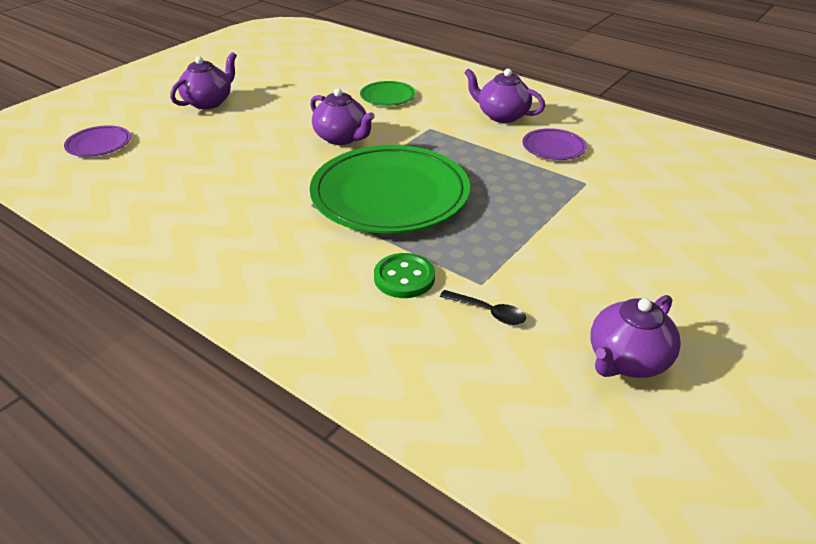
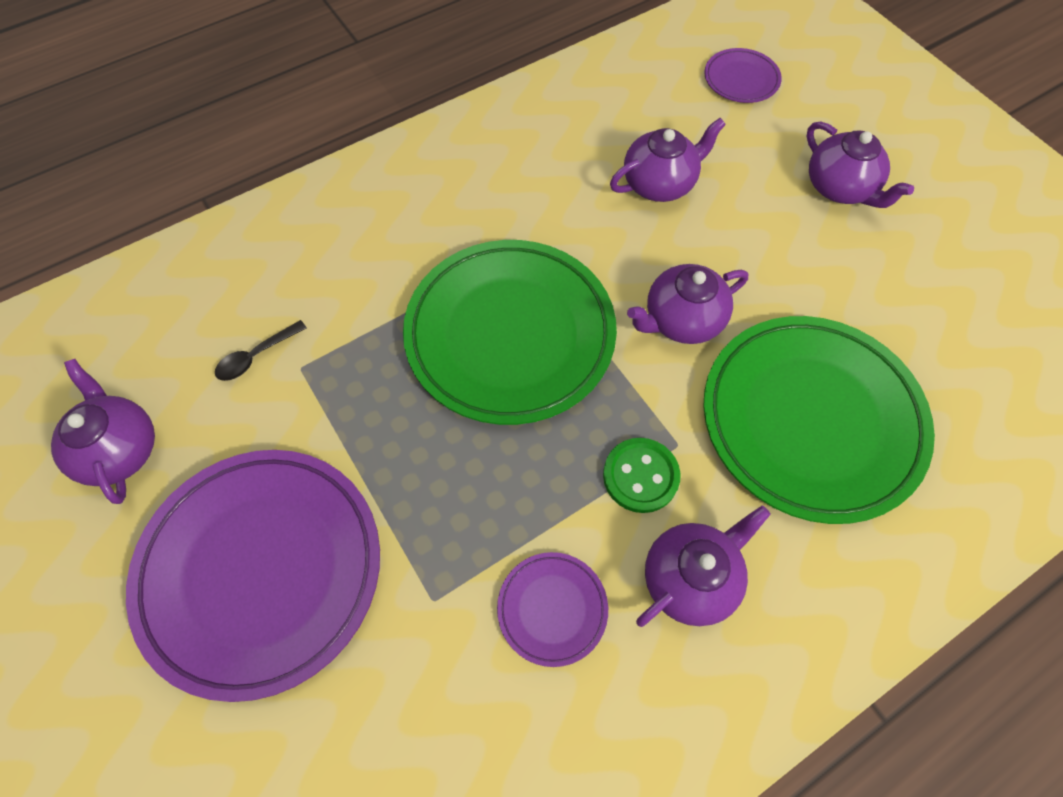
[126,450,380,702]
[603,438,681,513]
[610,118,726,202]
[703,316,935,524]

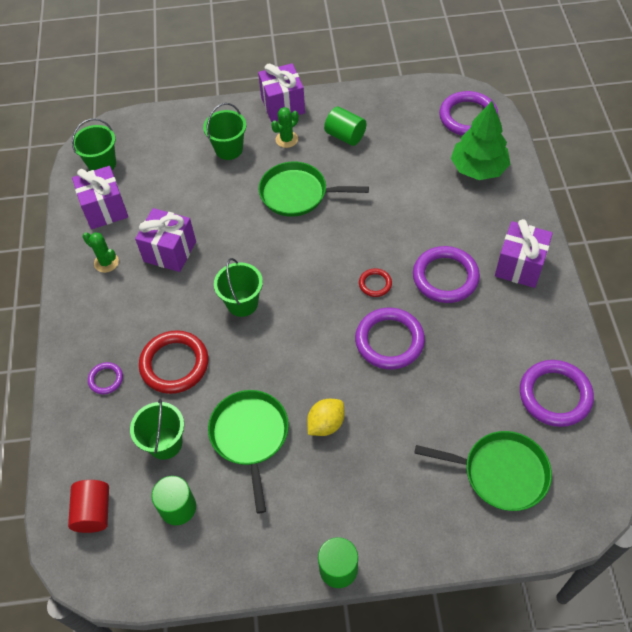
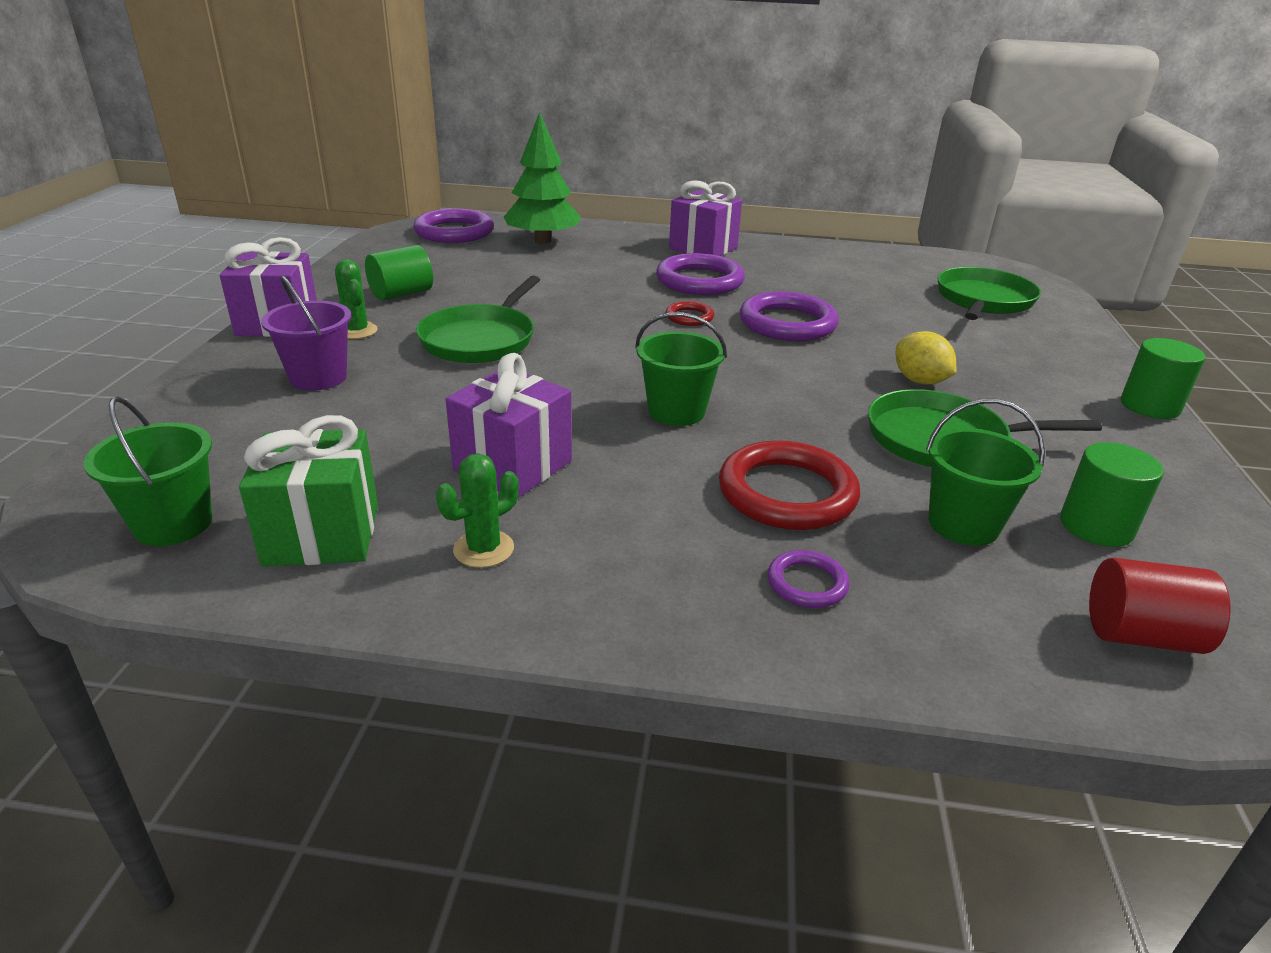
[239,415,378,567]
[261,275,351,391]
[520,360,594,427] (first image)

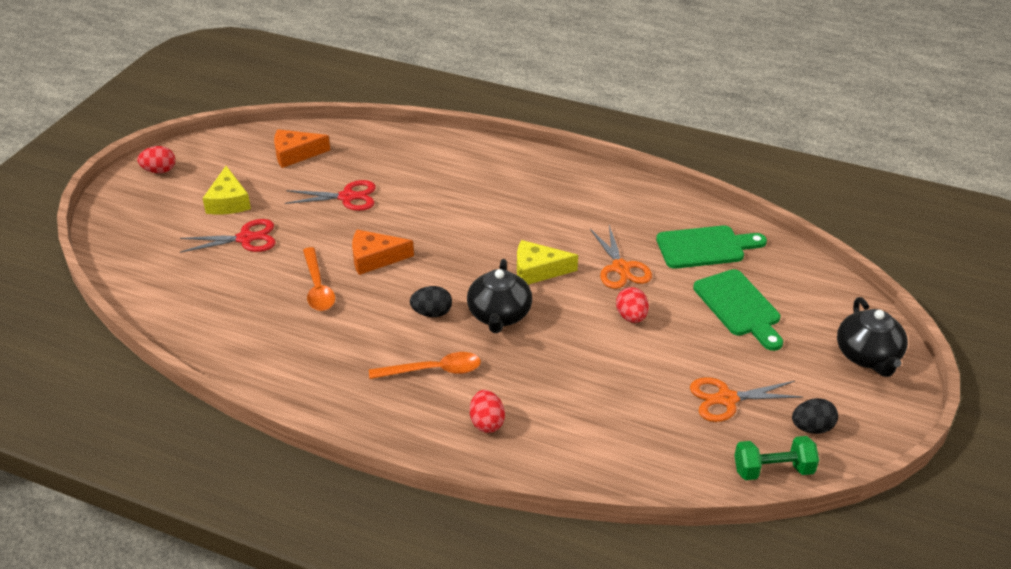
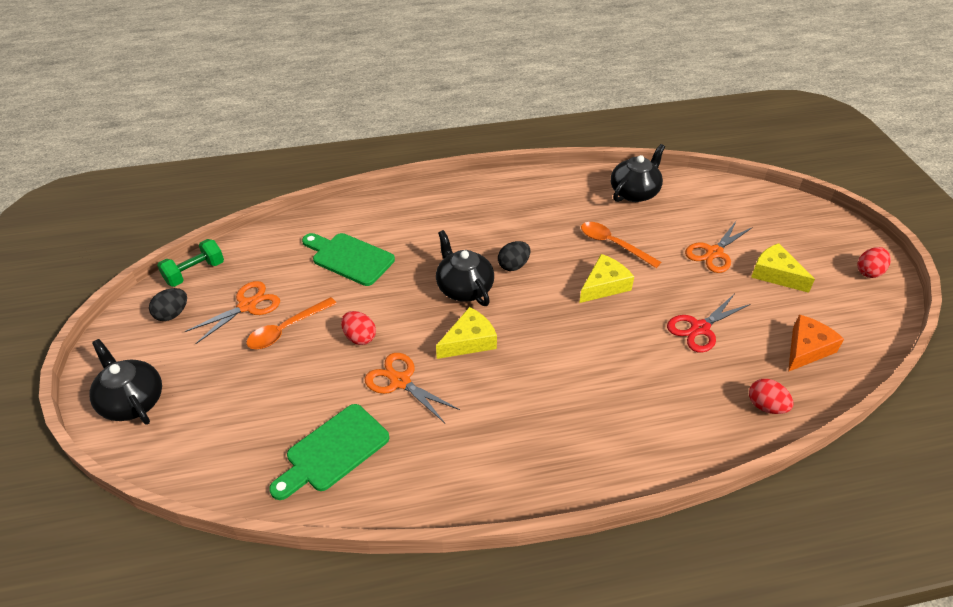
[246,297,337,349]
[302,233,395,286]
[579,254,634,303]
[611,144,665,202]
[685,220,753,273]
[749,379,794,414]

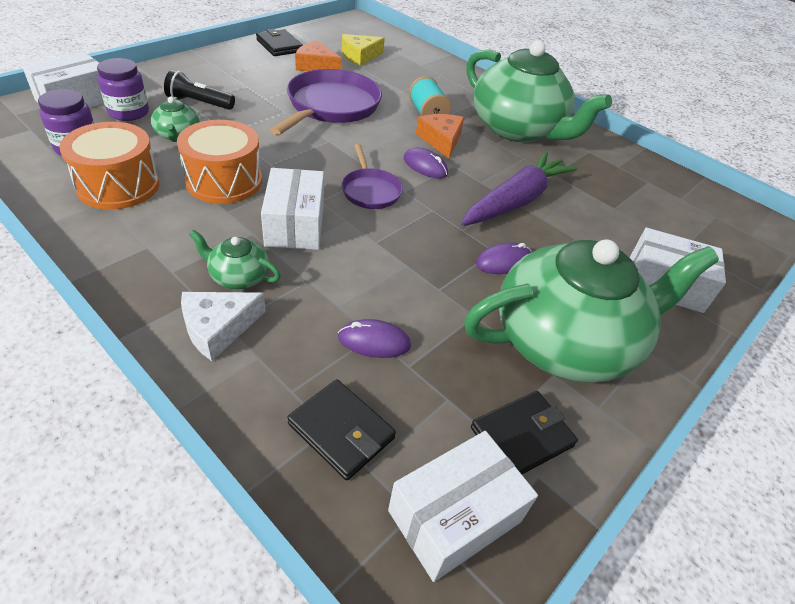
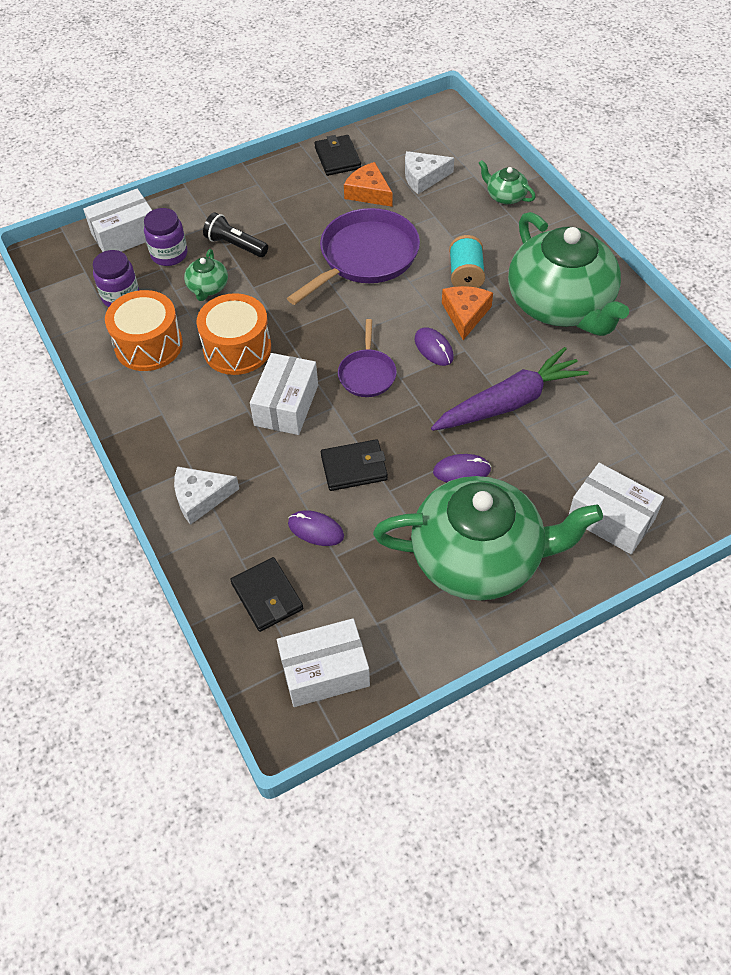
[321,439,388,491]
[405,151,454,194]
[479,160,536,204]

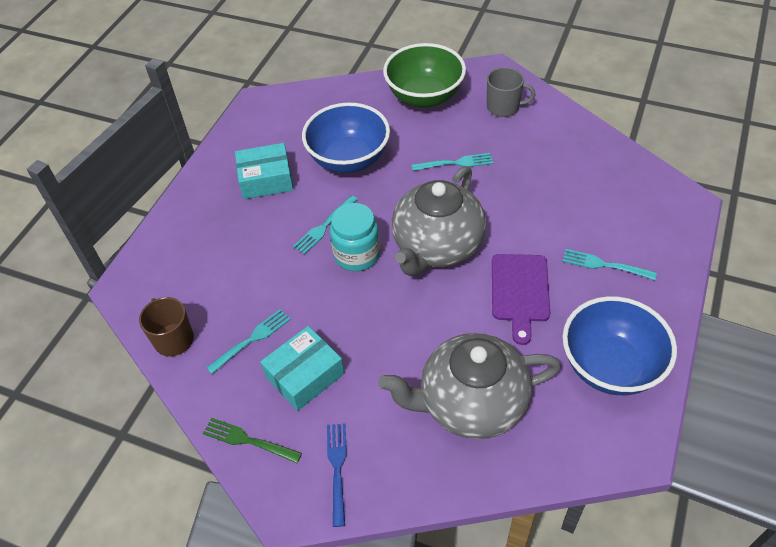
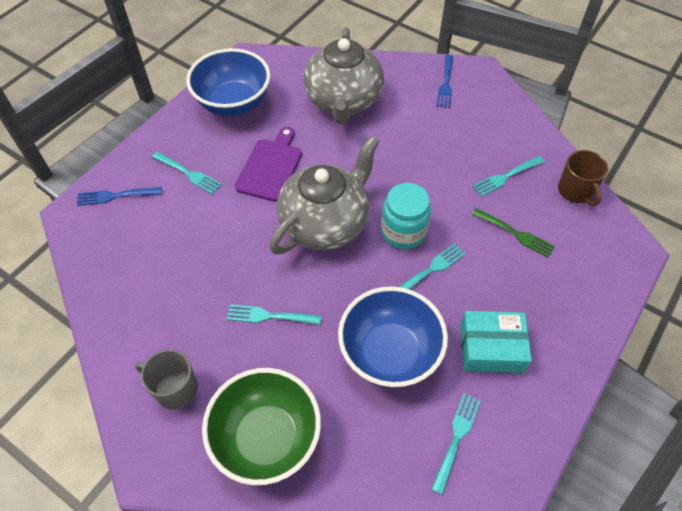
[77,187,162,206]
[304,27,384,124]
[431,394,481,495]
[472,208,555,258]
[260,326,344,411] (first image)

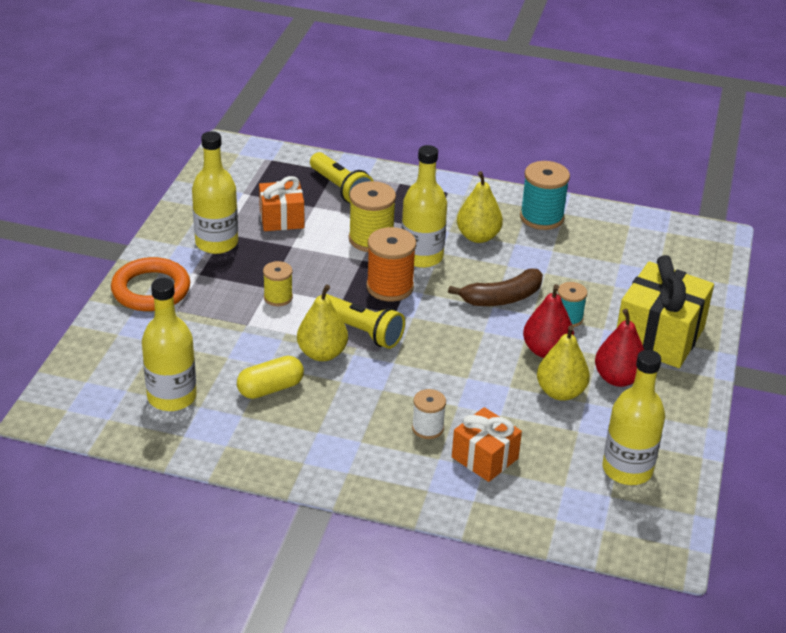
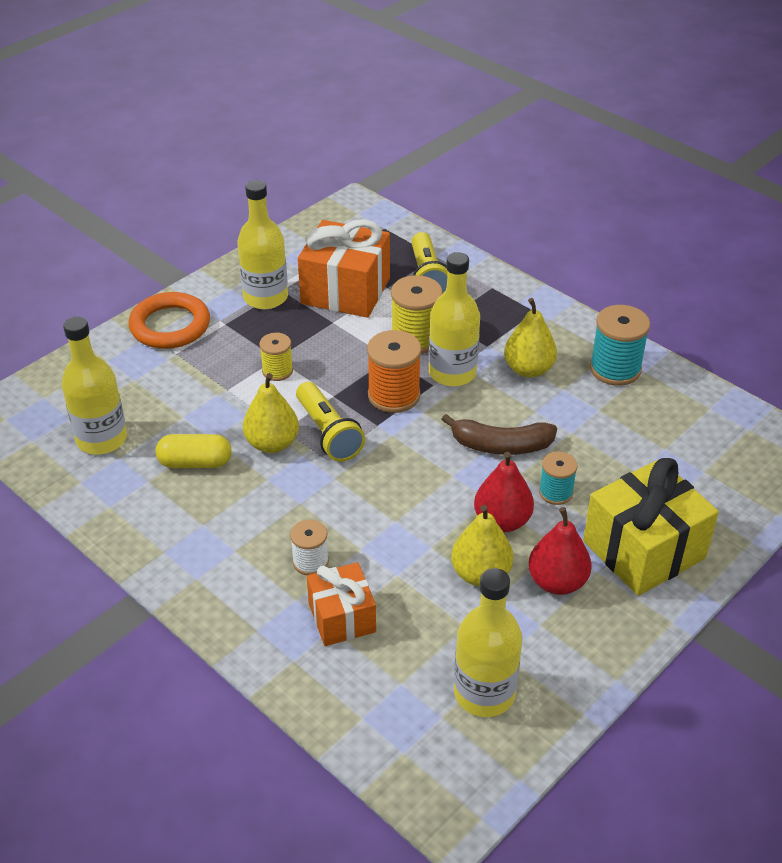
[298,219,390,318]

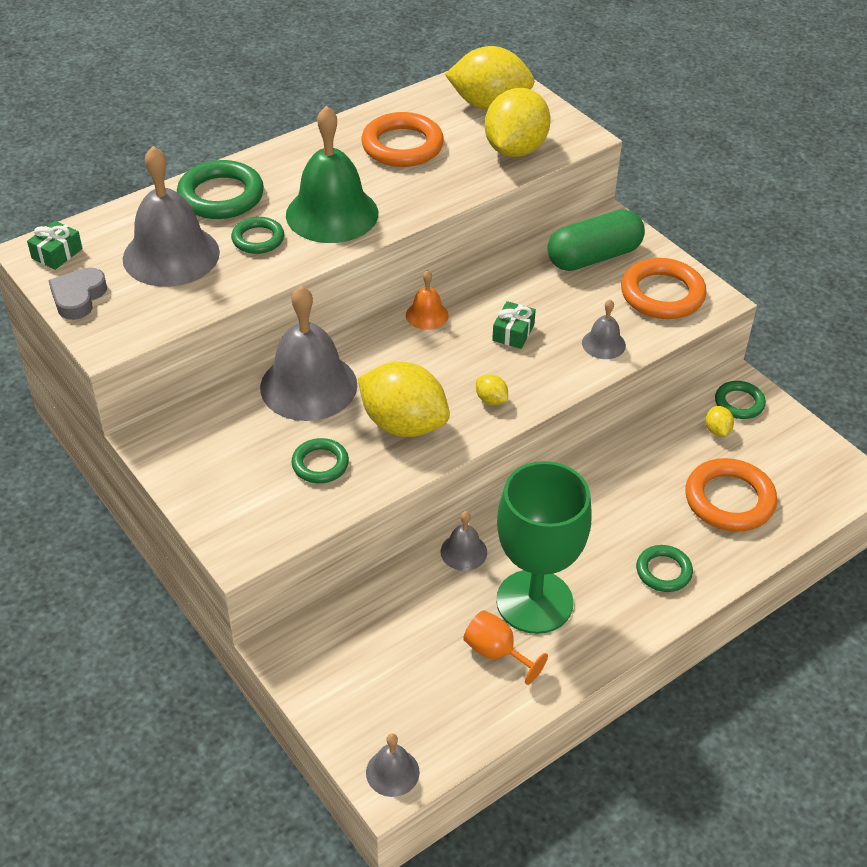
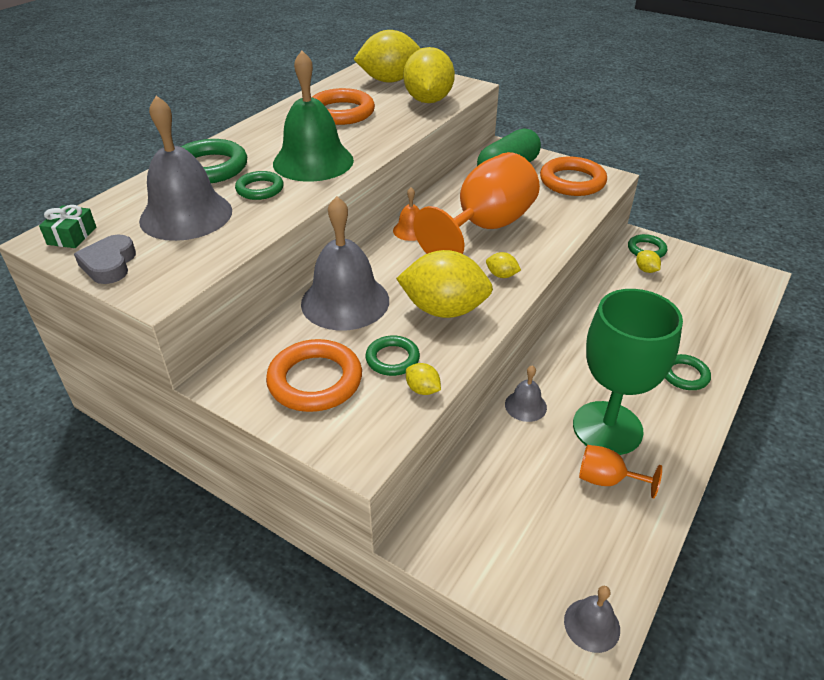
[266,339,362,412]
[406,363,441,395]
[414,152,540,254]
[582,299,626,359] (first image)

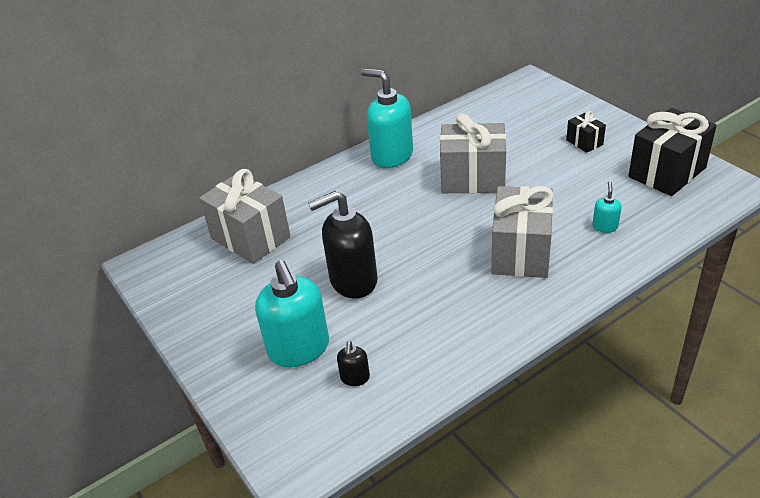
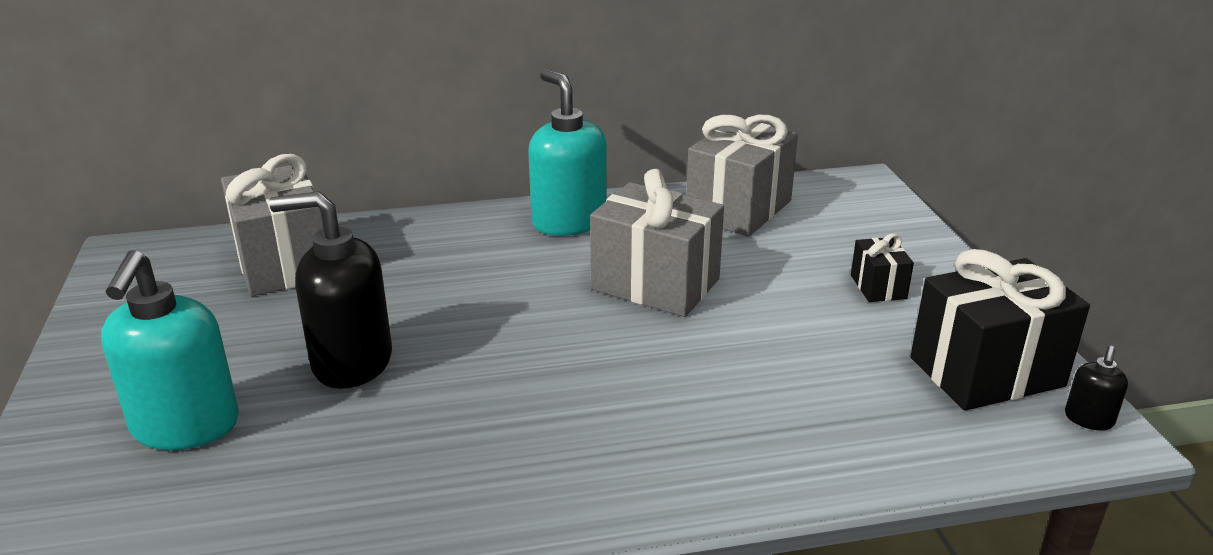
[686,115,798,237]
[1065,346,1128,430]
[592,181,622,233] (first image)

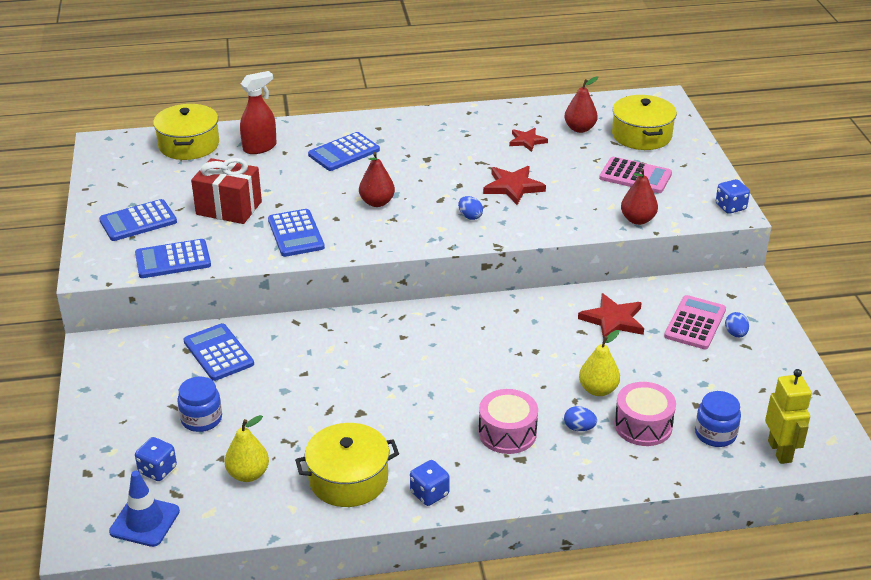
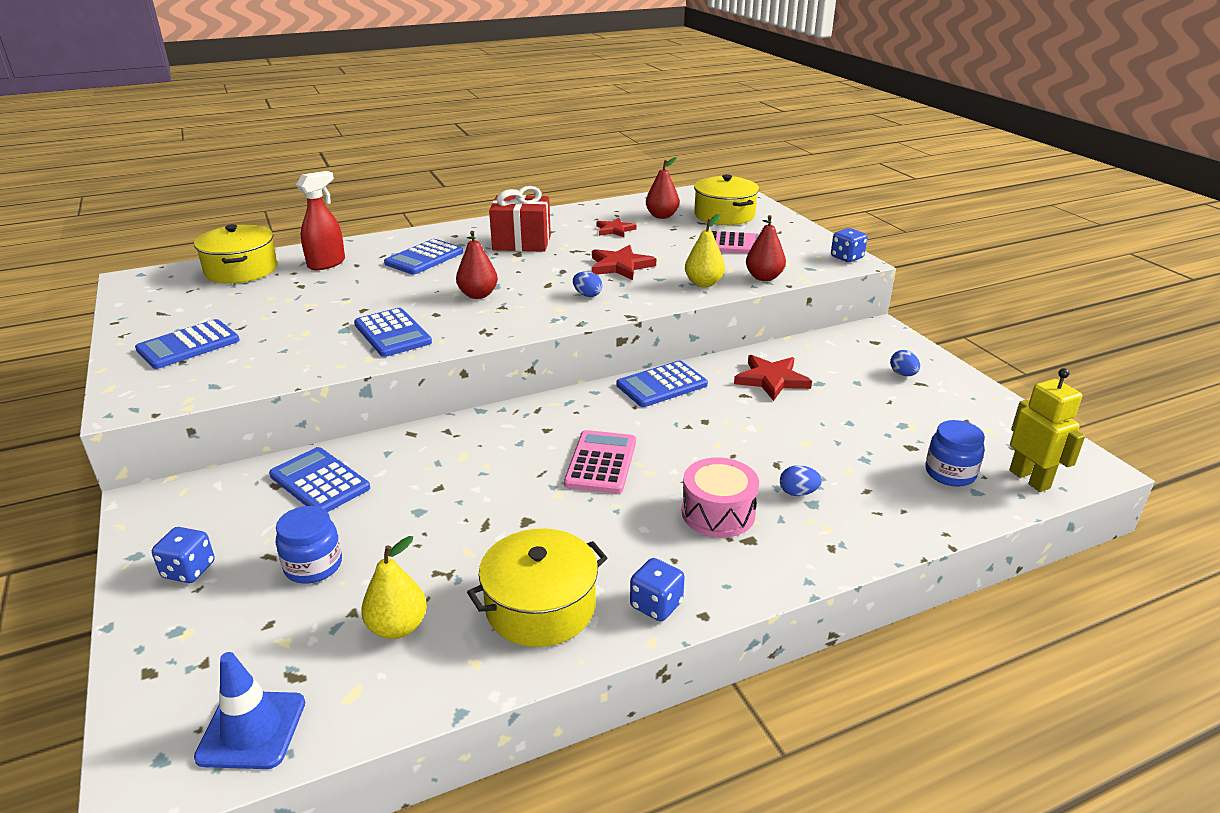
[152,527,215,583]
[489,186,551,252]
[564,430,636,494]
[616,361,708,407]
[685,214,725,287]
[614,382,676,446] (first image)

